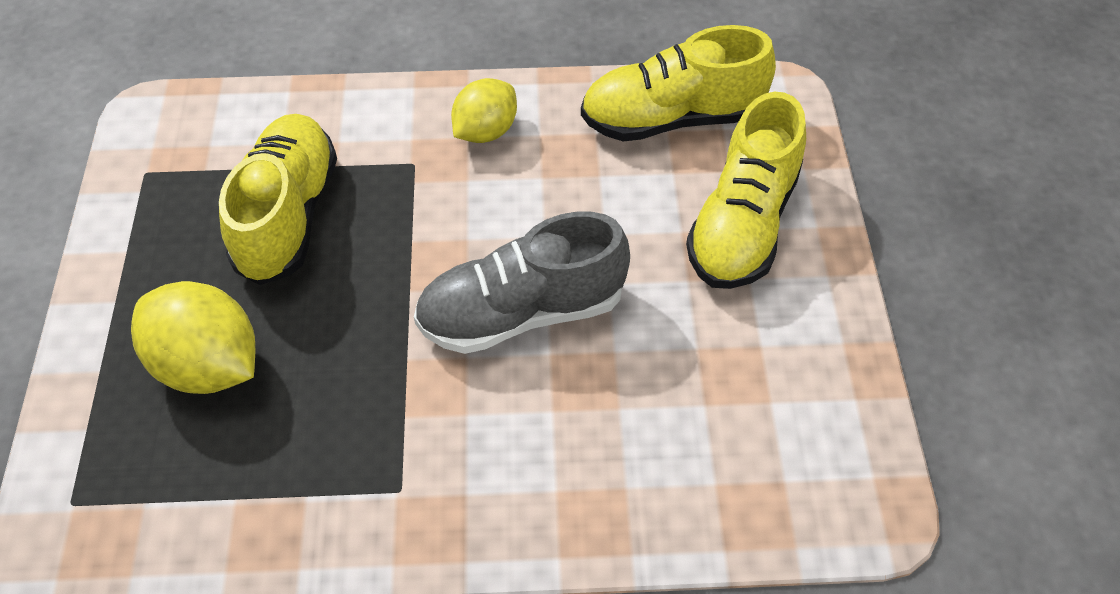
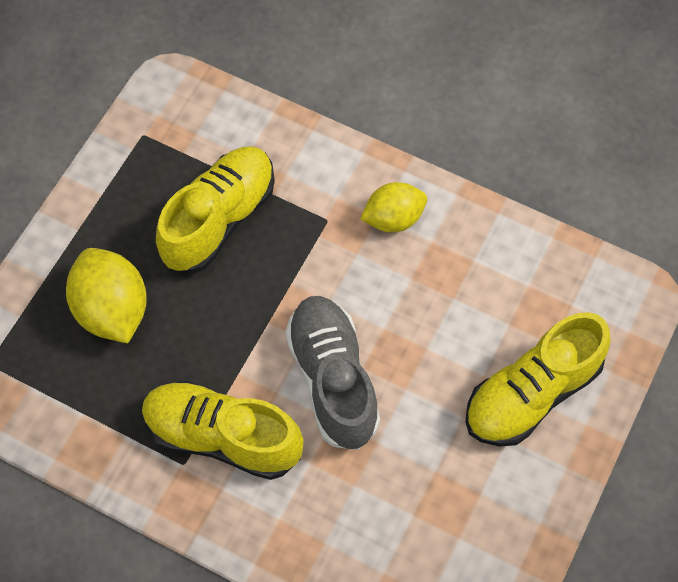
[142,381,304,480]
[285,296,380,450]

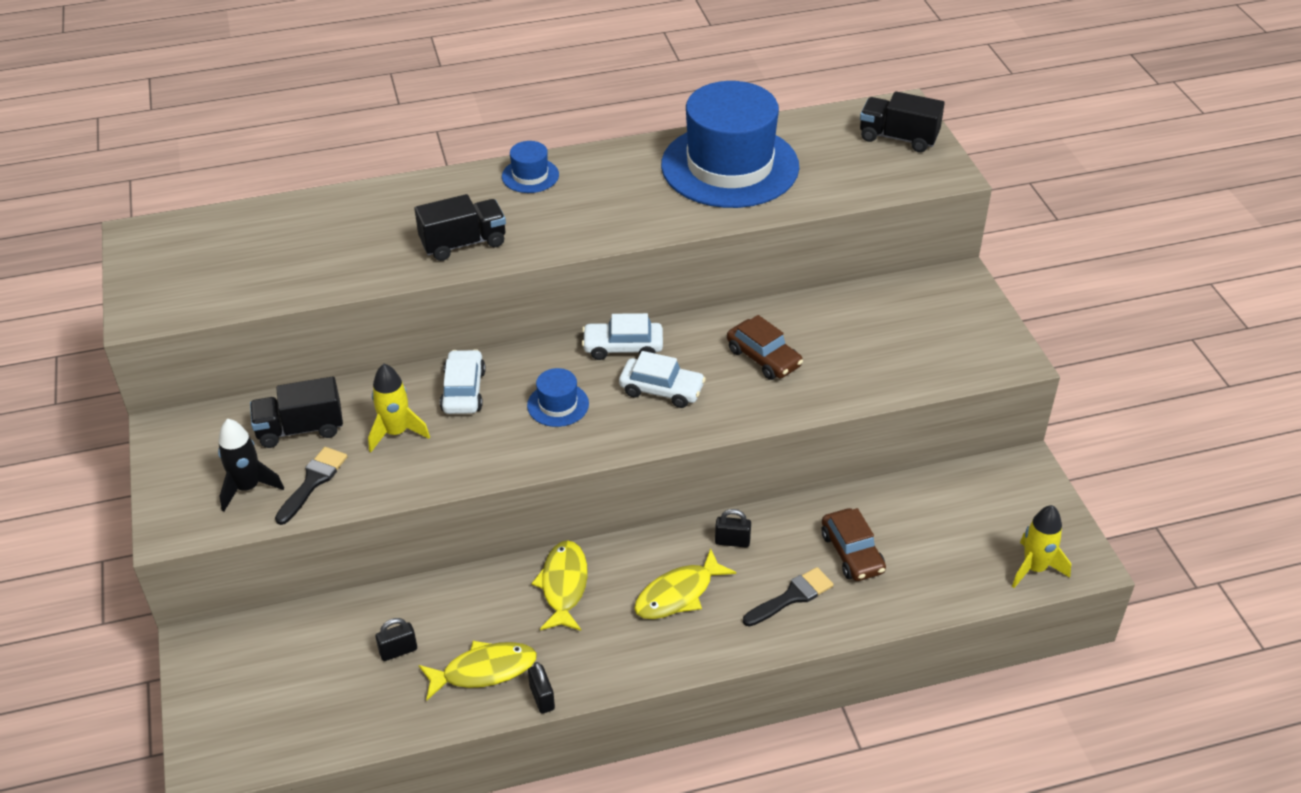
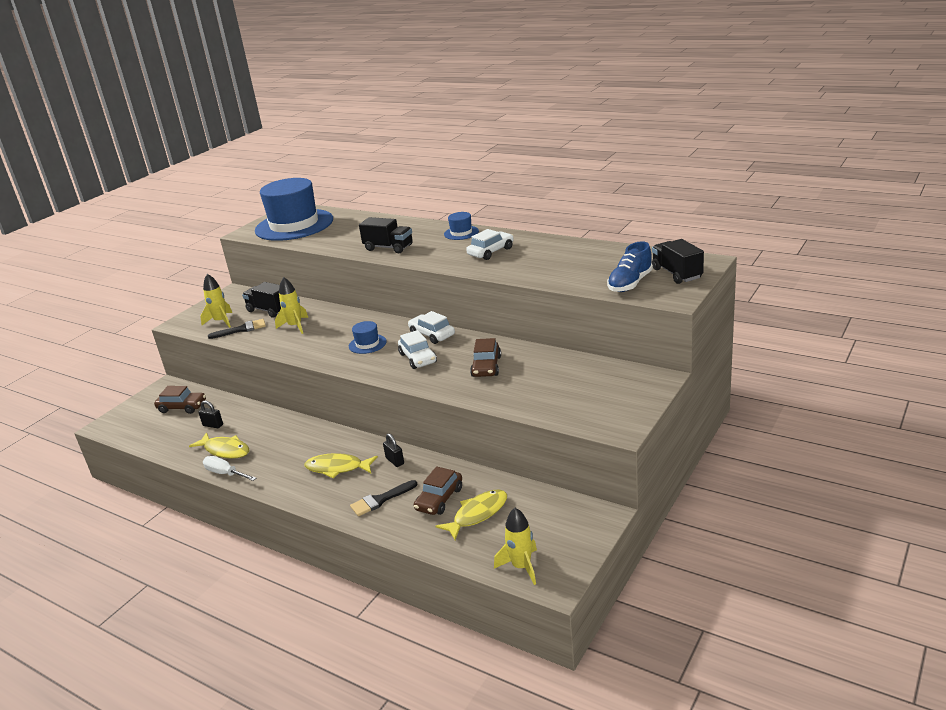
[154,386,206,414]
[200,274,232,328]
[203,456,256,481]
[255,178,333,241]
[350,480,417,516]
[436,489,507,540]
[466,229,514,260]
[607,241,653,292]

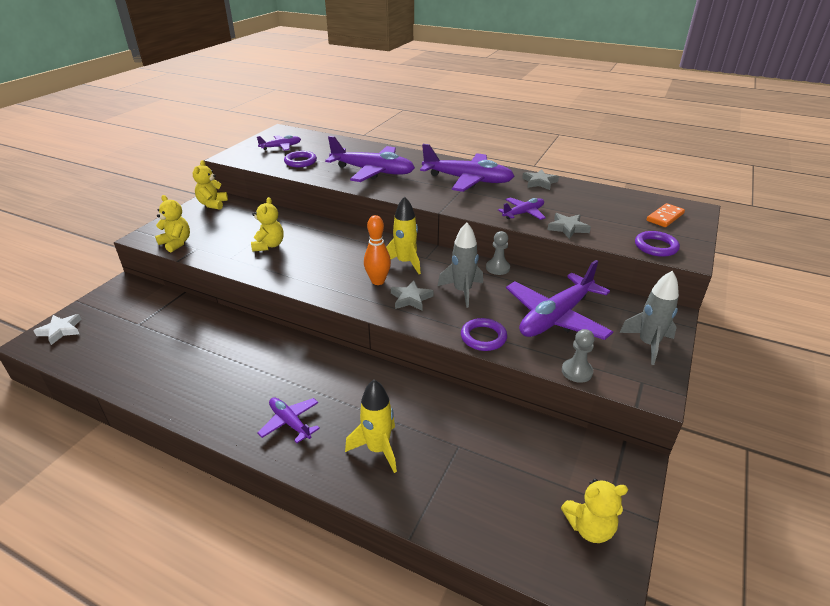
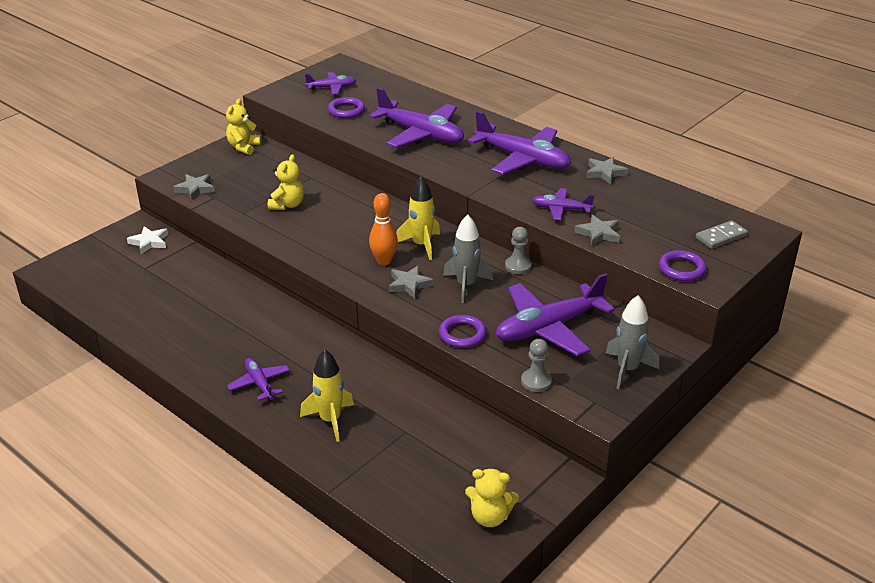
[127,226,168,254]
[173,174,215,200]
[532,188,595,220]
[696,220,748,249]

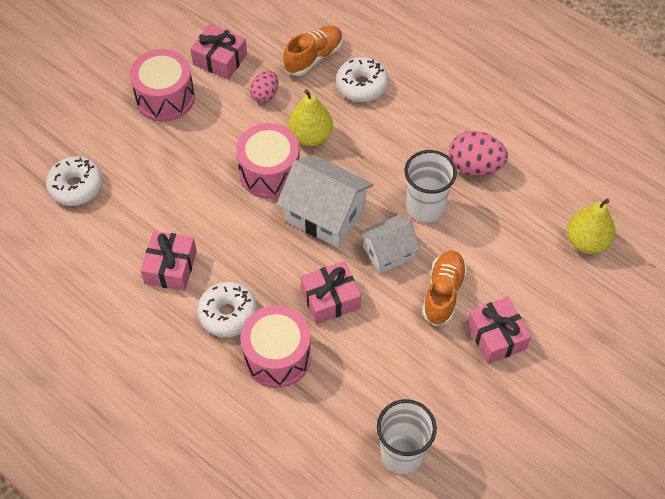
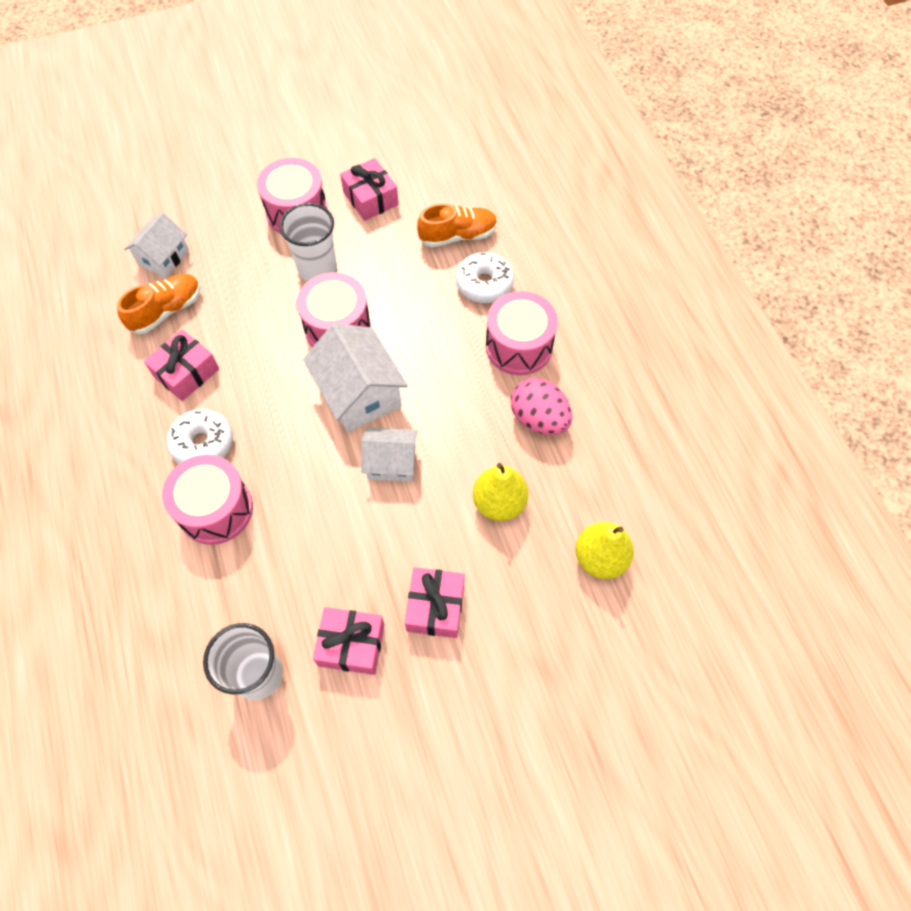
[117,274,201,334]
[124,212,189,278]
[279,203,337,281]
[313,607,385,675]
[473,463,528,521]
[486,291,558,375]
[250,71,278,103] (first image)

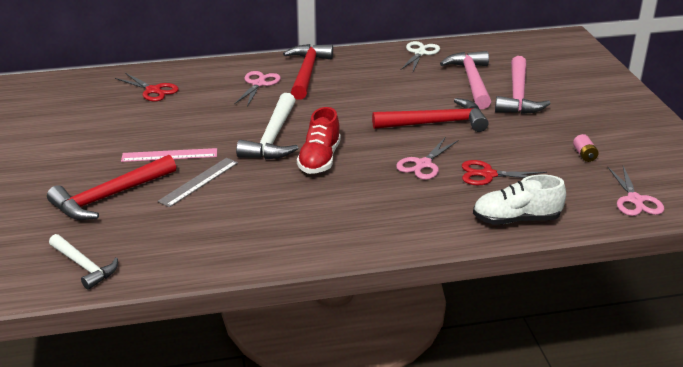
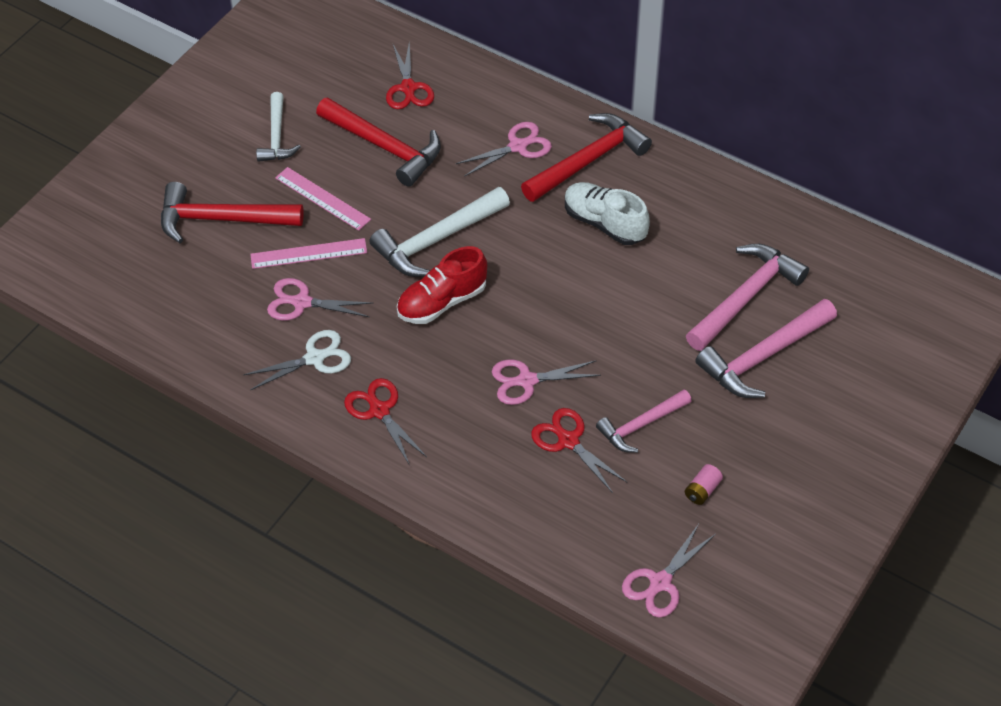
[244,330,351,390]
[250,238,367,269]
[256,92,301,162]
[267,278,373,321]
[316,98,441,187]
[344,378,427,466]
[565,182,650,245]
[596,390,692,453]

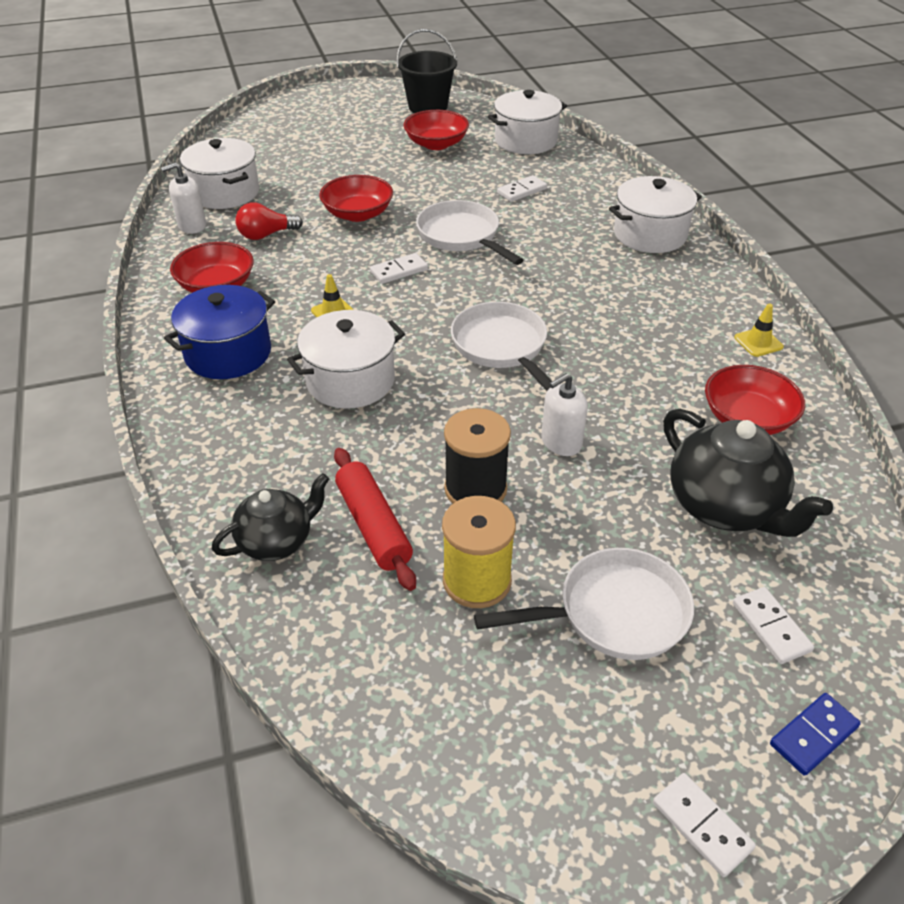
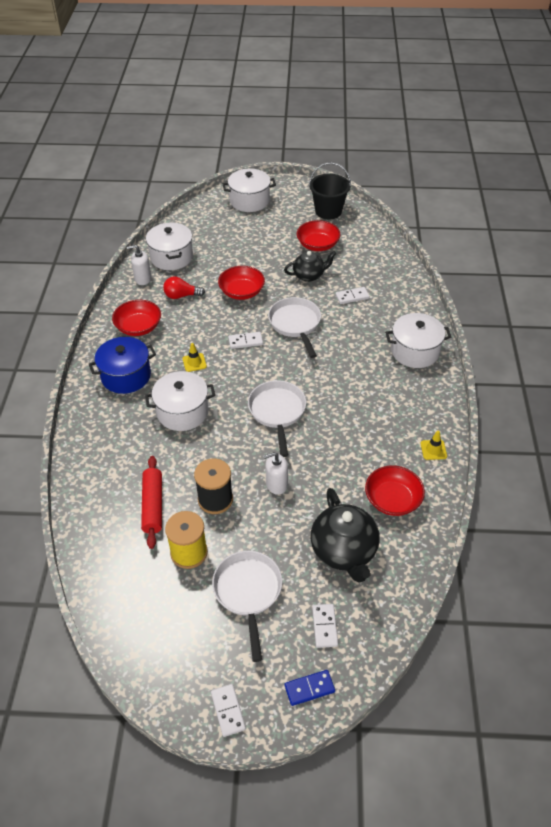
[212,551,283,662]
[223,169,276,212]
[284,251,336,282]

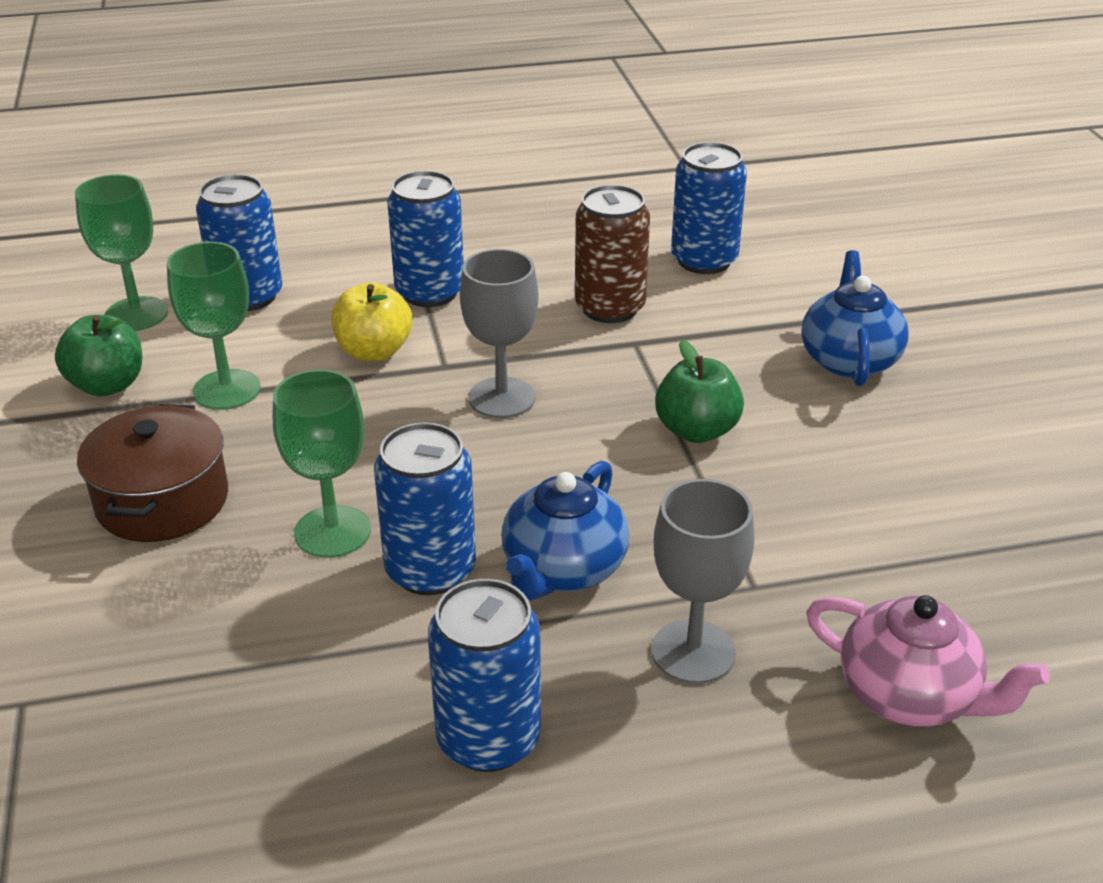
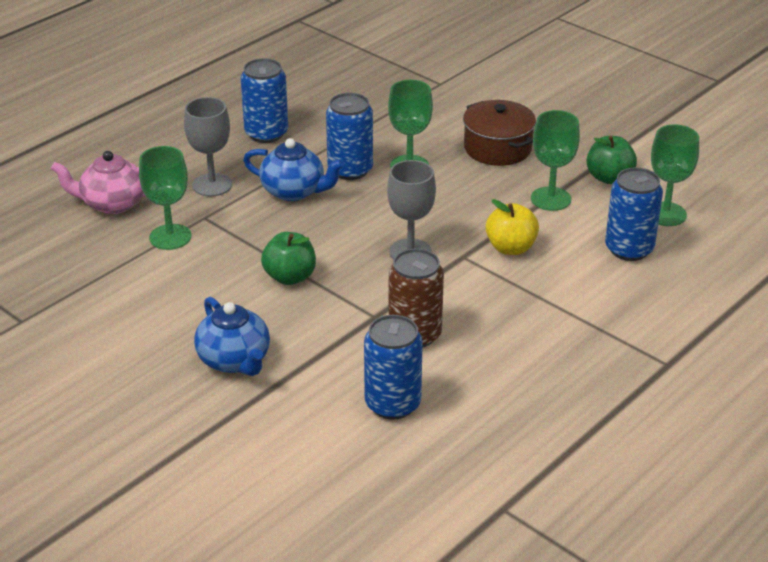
[139,146,191,250]
[243,138,344,201]
[387,171,464,307] (first image)

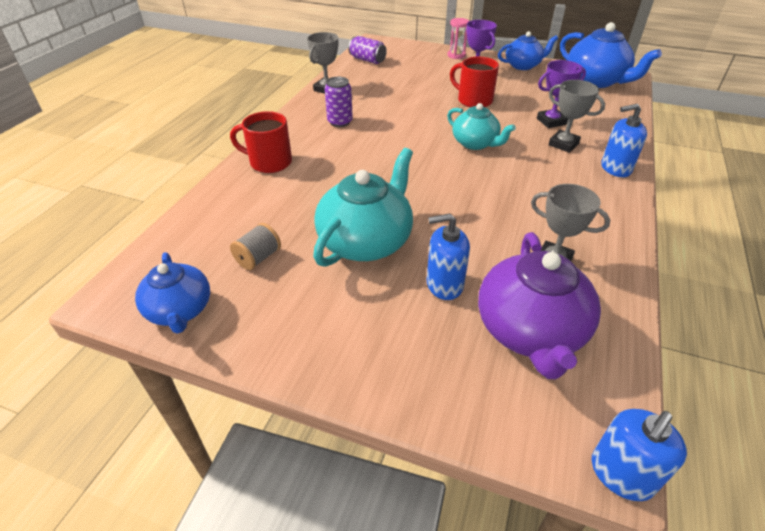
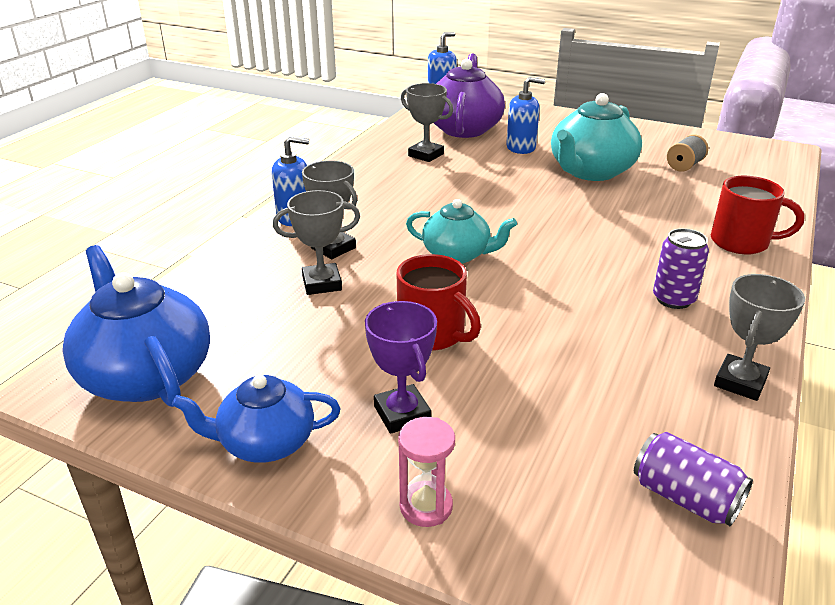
[273,190,360,295]
[406,199,517,264]
[135,252,210,334] (first image)

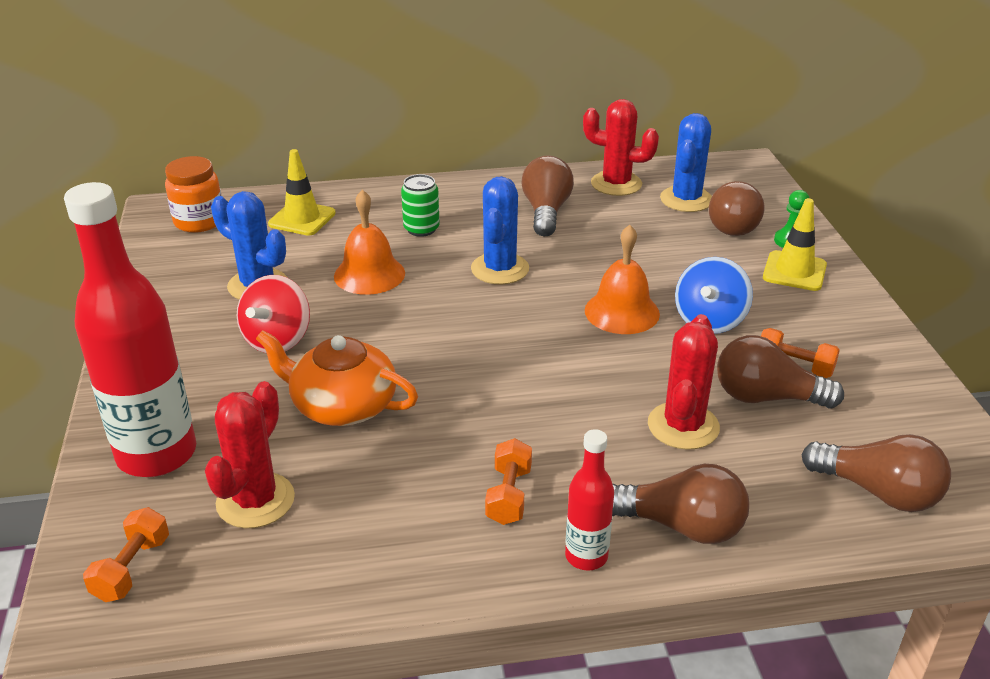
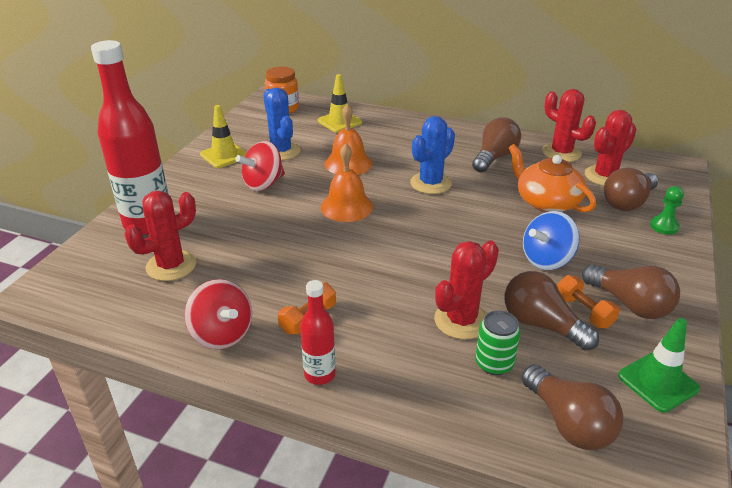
[184,279,252,349]
[200,105,247,168]
[321,143,374,222]
[475,310,521,375]
[509,144,596,212]
[582,264,680,319]
[585,110,636,186]
[618,318,700,413]
[83,507,169,602] (first image)

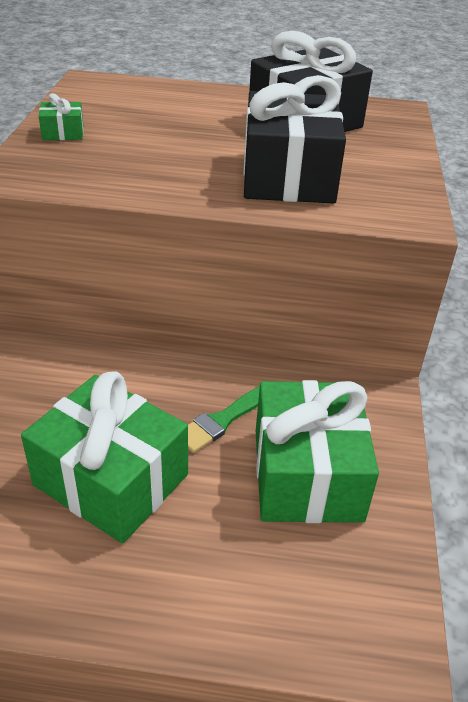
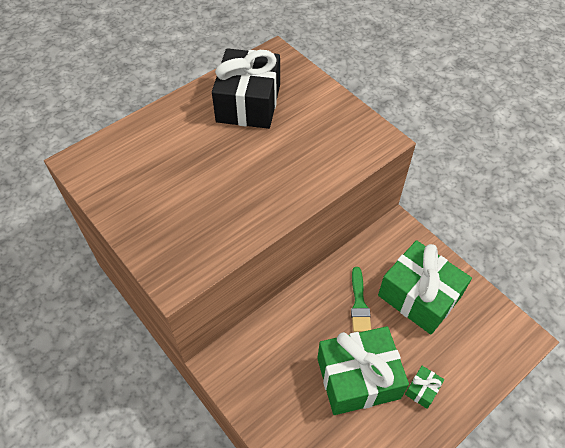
[405,366,444,409]
[243,75,346,203] (first image)

